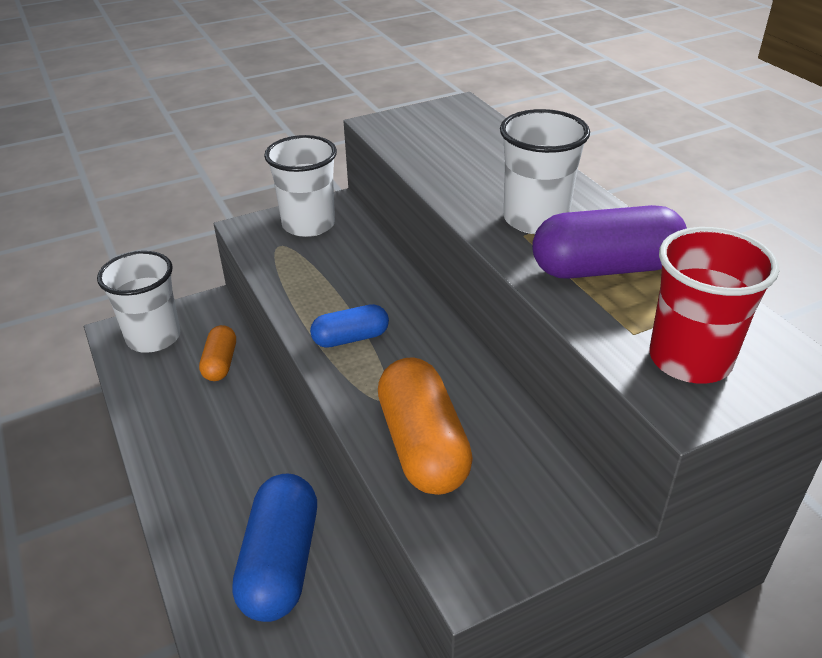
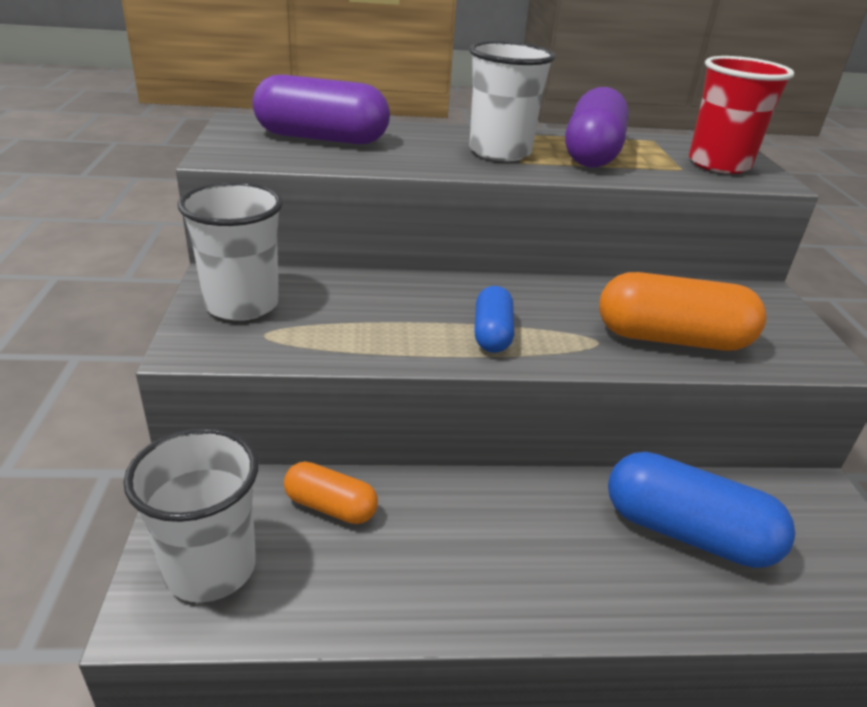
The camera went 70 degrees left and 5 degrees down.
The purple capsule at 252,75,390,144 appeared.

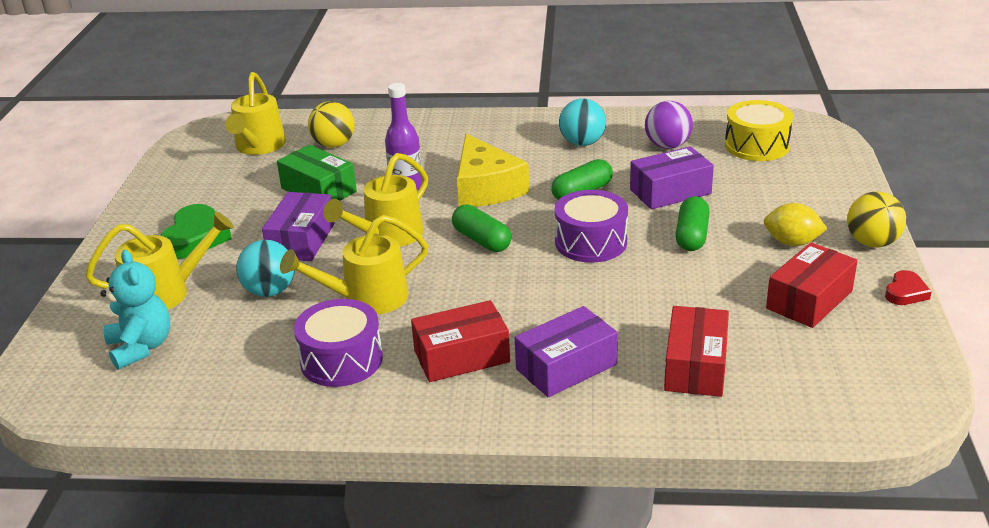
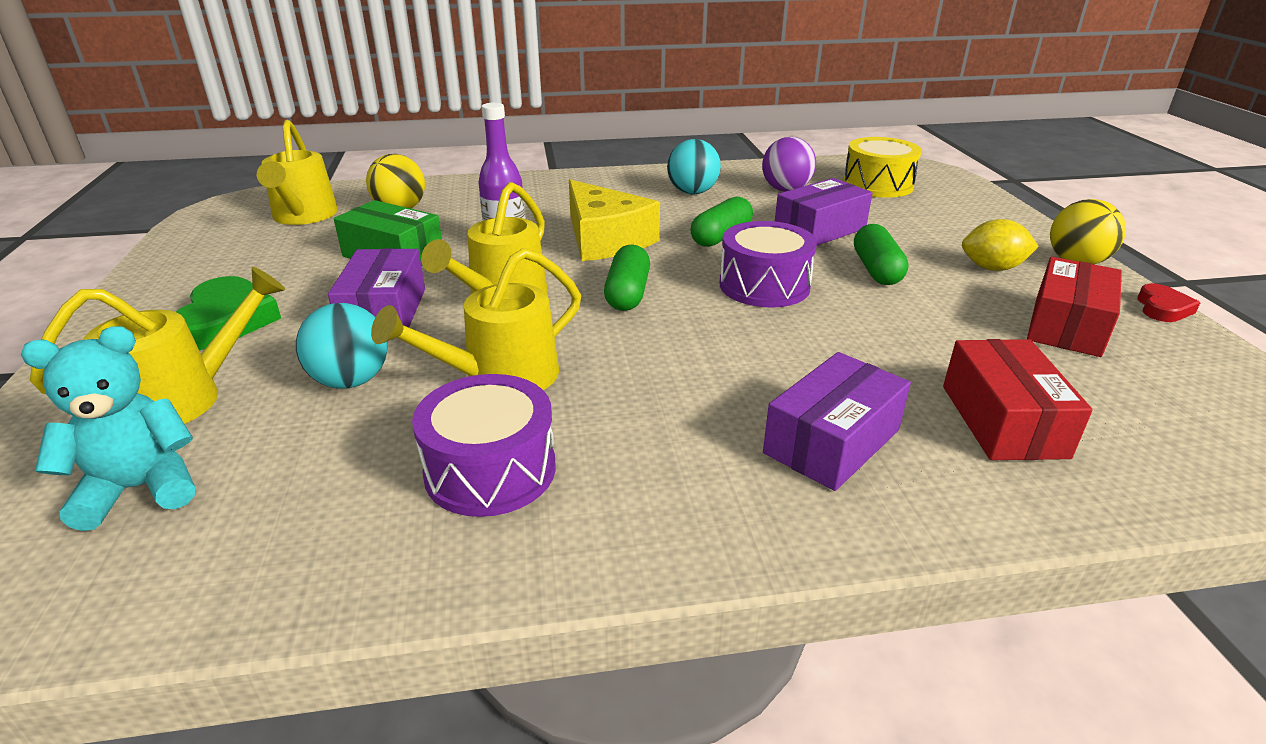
The camera went 15 degrees left and 0 degrees up.
The red box at 411,300,510,382 disappeared.
The turquoise teddy bear at 100,250,170,370 turned 75 degrees counterclockwise.
The green capsule at 452,204,511,252 turned 60 degrees clockwise.

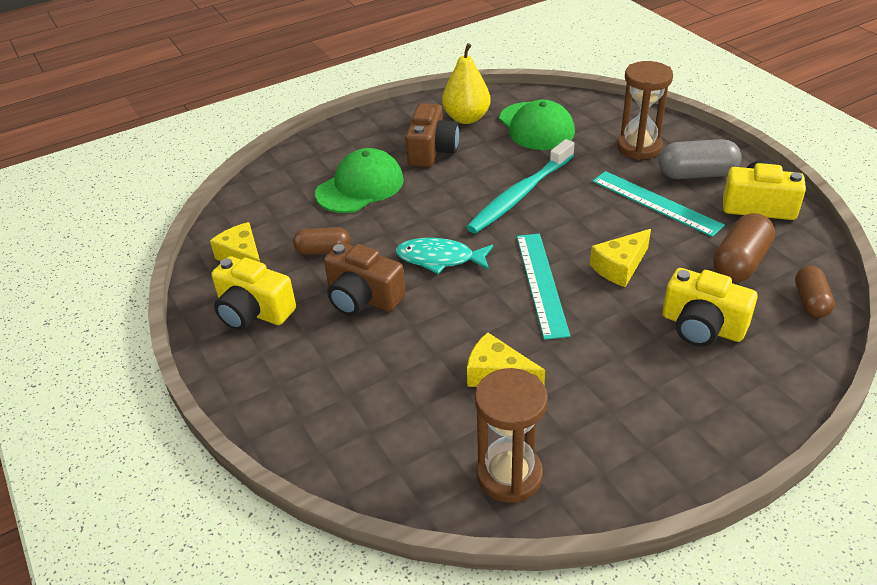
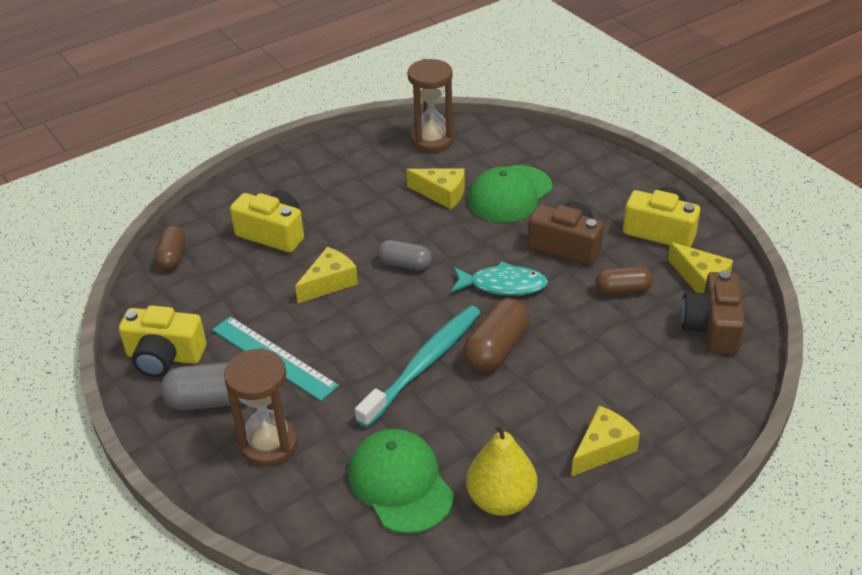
The camera went 175 degrees right and 0 degrees up.
The yellow cheese at 571,406,640,477 appeared.
The green cap moved from 315,148,404,213 to 468,165,552,223.
The brown camera moved from 406,103,459,167 to 681,271,745,355.
The brown capsule moved from 713,213,775,283 to 463,298,530,372.
The turquoise ruler at 517,234,570,340 was replaced by the grey capsule at 377,240,432,270.

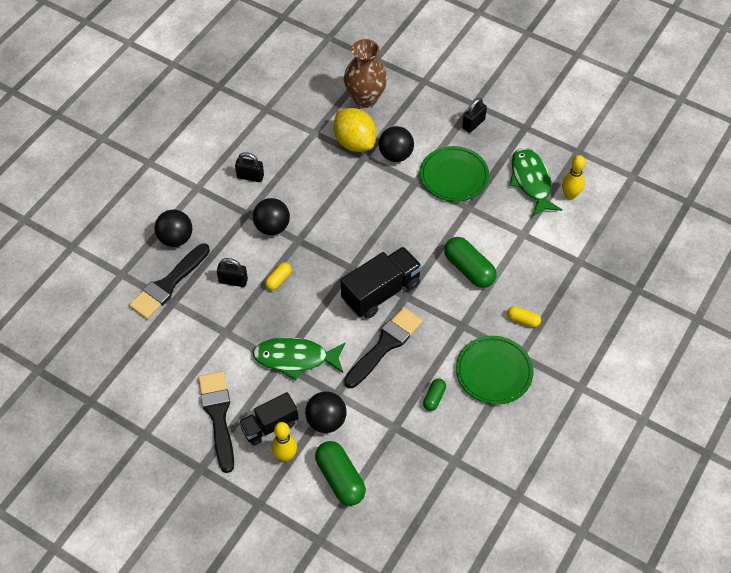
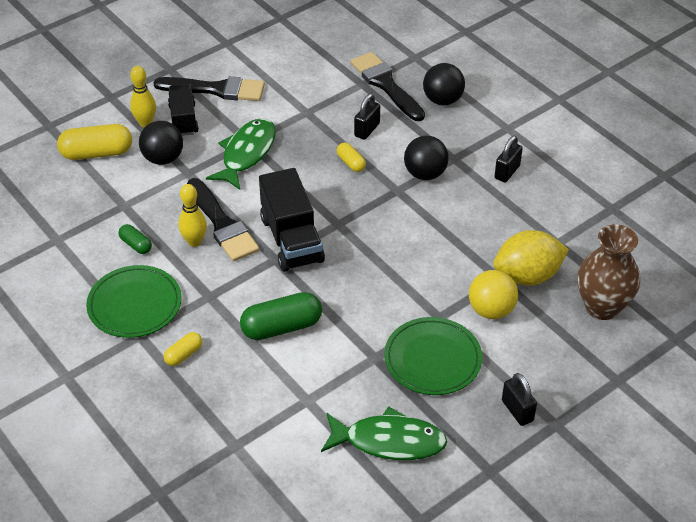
The camera went 110 degrees right and 10 degrees down.
The yellow bowling pin moved from 562,155,585,200 to 178,184,207,247.
The green capsule at 315,441,366,506 became the yellow capsule at 57,124,132,160.
The black ball at 379,126,414,162 became the yellow ball at 469,270,518,319.

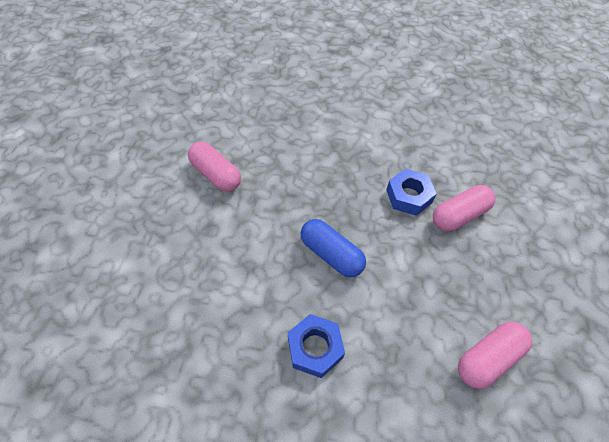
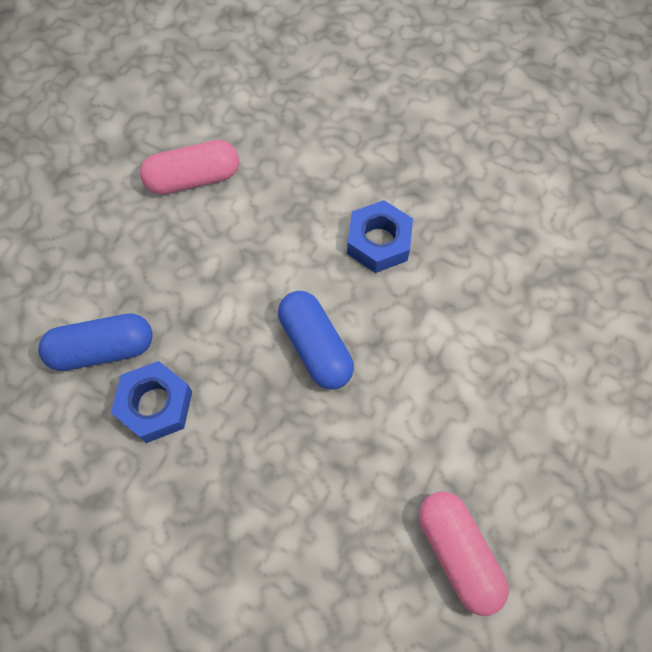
The camera went 160 degrees left and 10 degrees up.
The pink capsule at 433,185,495,231 became the blue capsule at 38,313,153,371.

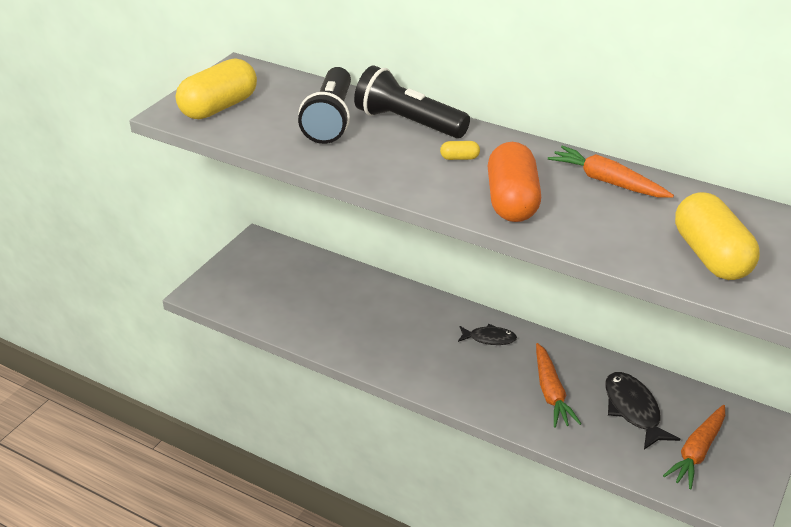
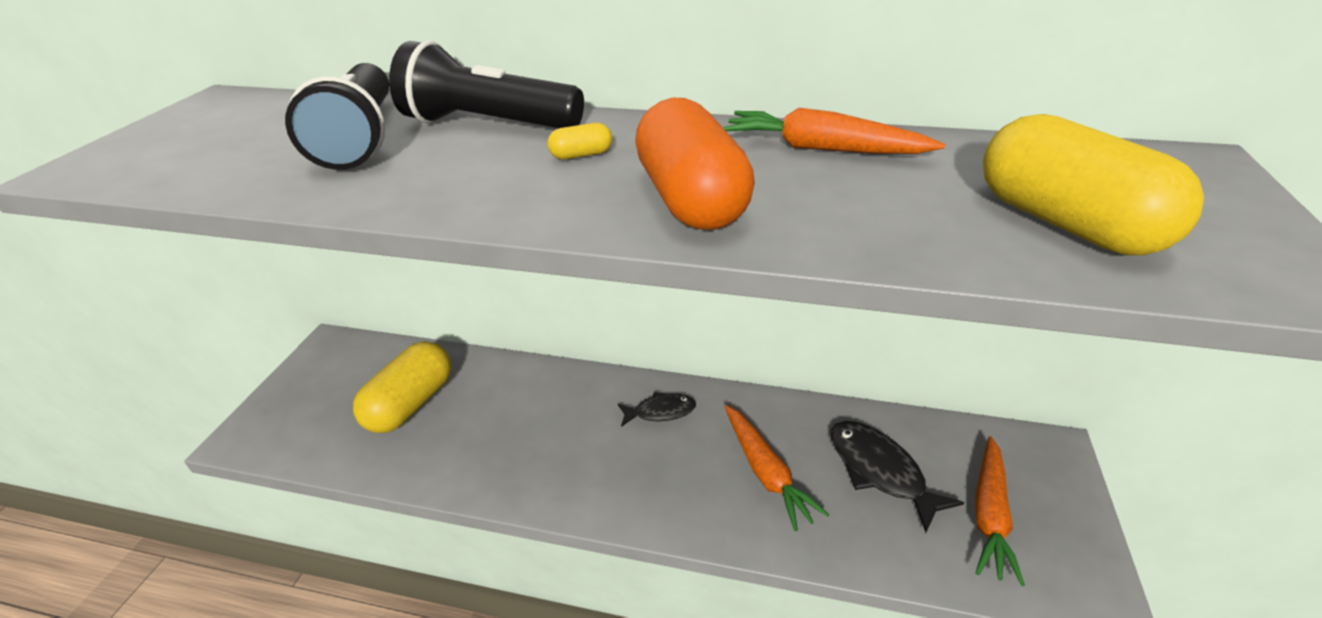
The camera went 15 degrees left and 0 degrees up.
The yellow capsule moved from 176,58,257,119 to 353,341,451,433.

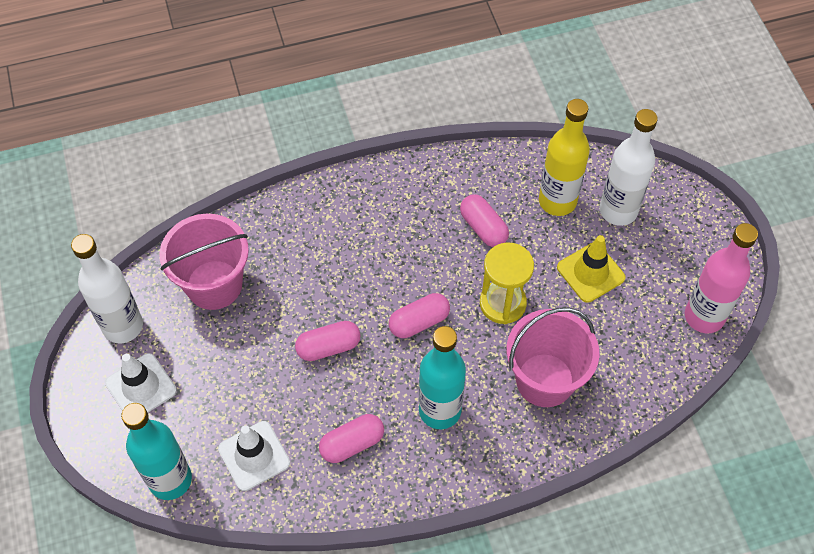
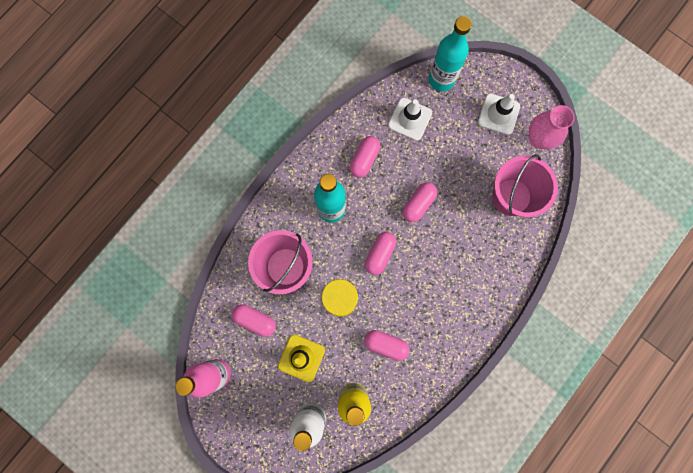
The camera went 145 degrees right and 20 degrees up.
The pink capsule at 232,304,276,337 appeared.
The white bottle at 71,234,143,343 was replaced by the pink vase at 529,105,575,149.

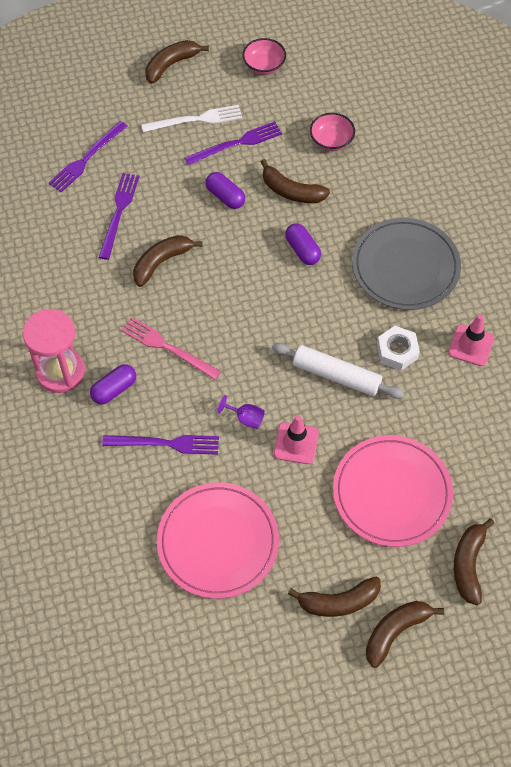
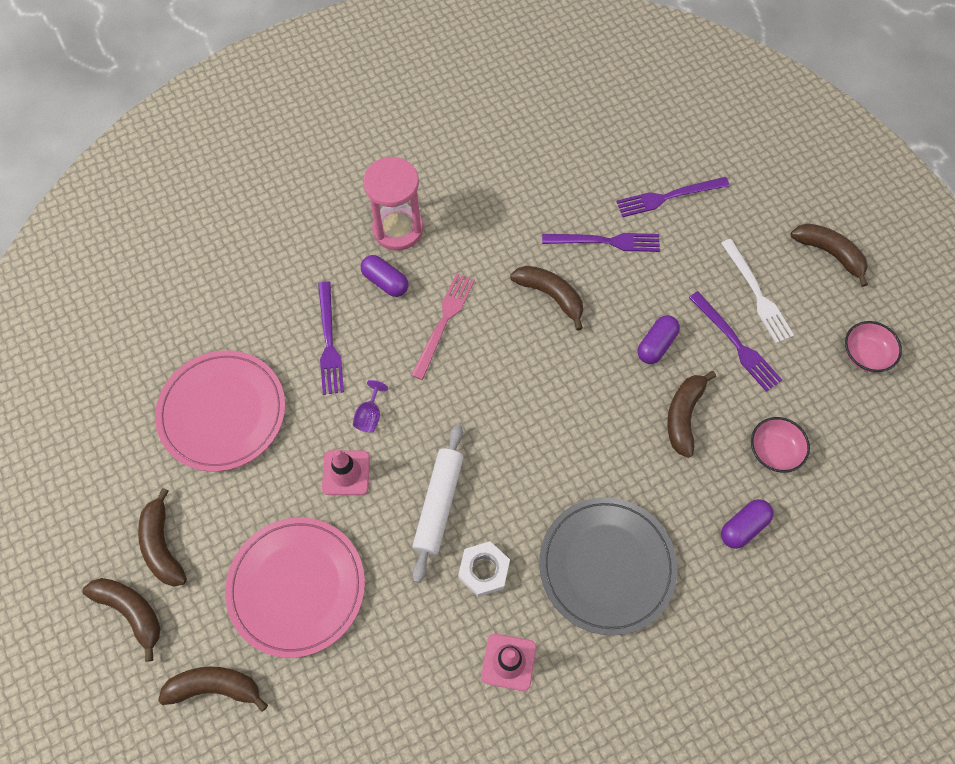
The camera went 80 degrees right and 5 degrees up.
The purple capsule moved from 285,223,321,265 to 721,499,774,549.
The purple fork at 49,121,127,192 turned 45 degrees counterclockwise.

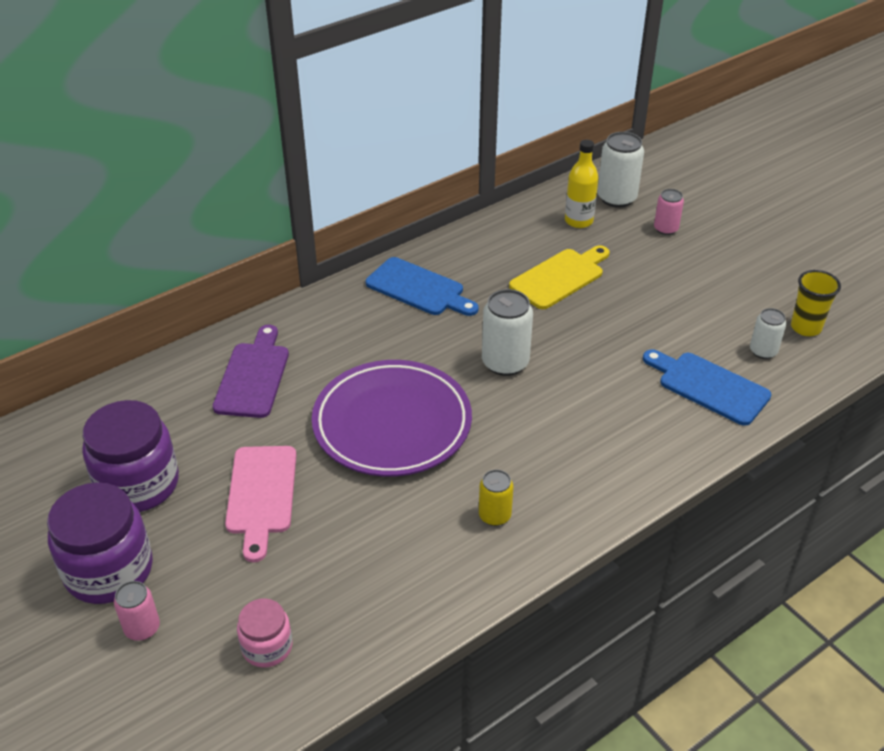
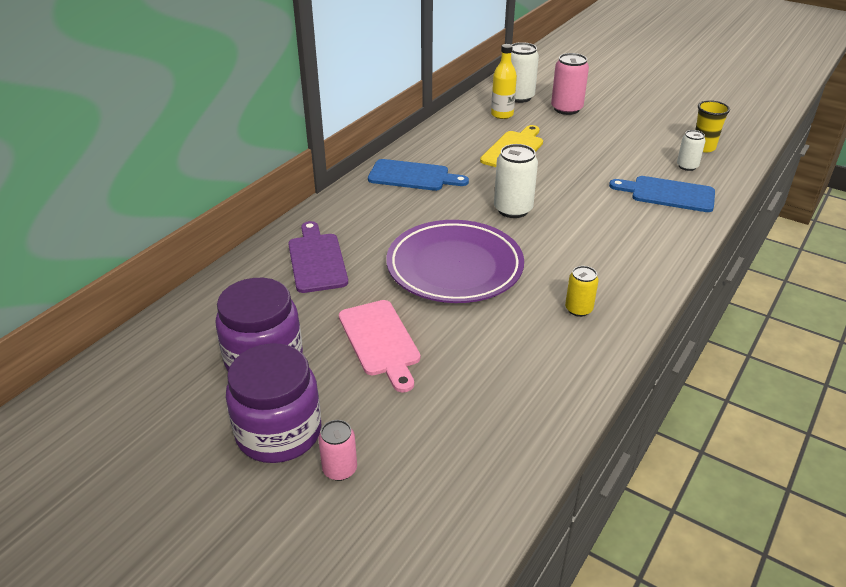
The camera went 20 degrees left and 5 degrees down.
The pink jar at 237,598,293,668 disappeared.
The pink can at 654,189,684,235 changed to 1.66 times the size.

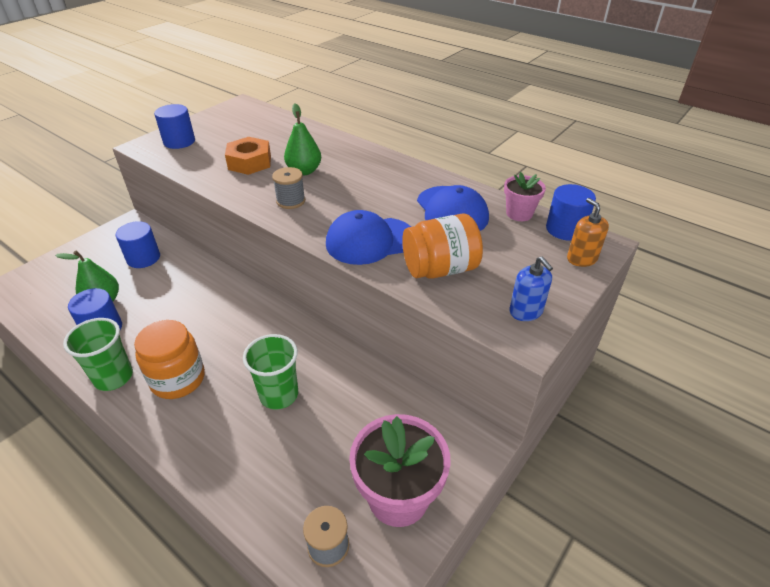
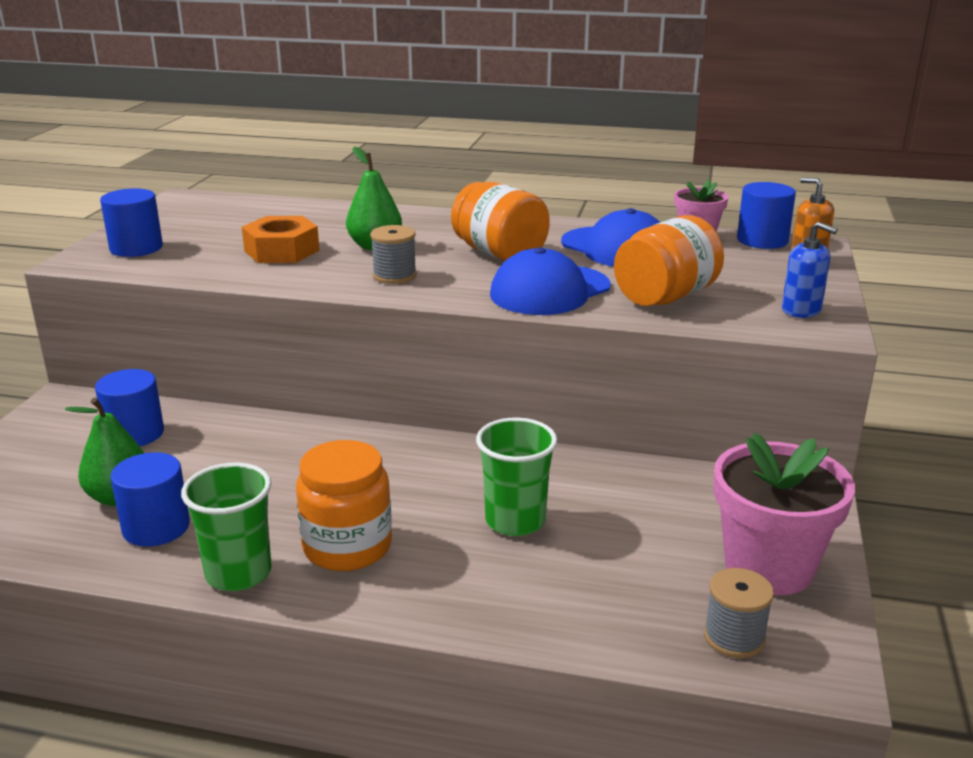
The camera went 25 degrees left and 15 degrees down.
The orange jar at 451,182,550,261 appeared.

